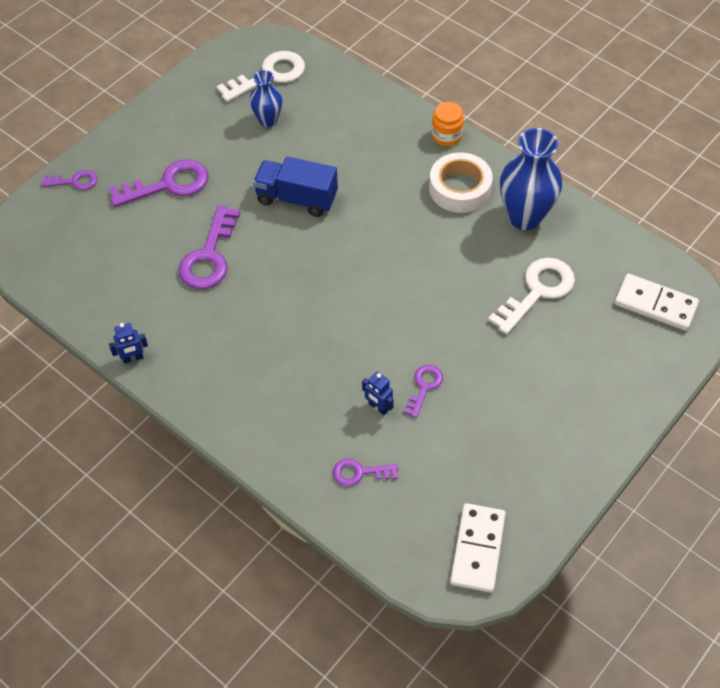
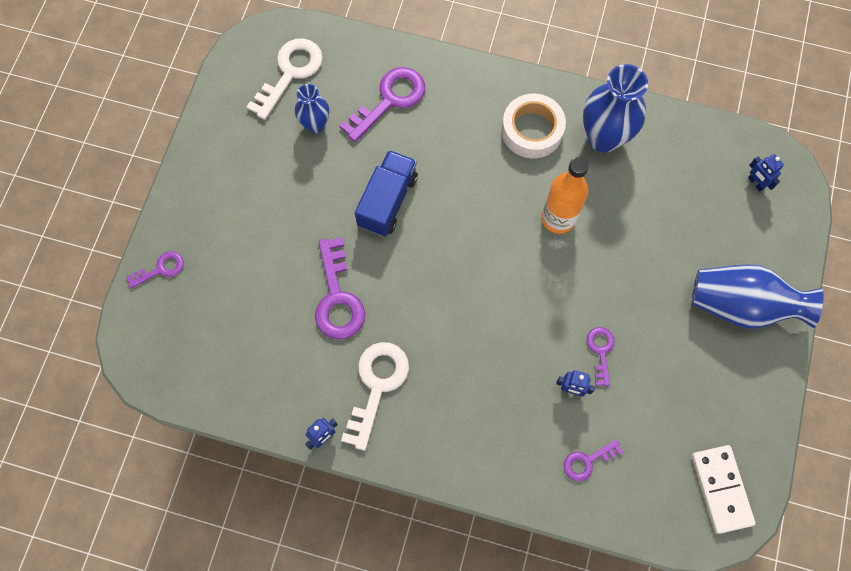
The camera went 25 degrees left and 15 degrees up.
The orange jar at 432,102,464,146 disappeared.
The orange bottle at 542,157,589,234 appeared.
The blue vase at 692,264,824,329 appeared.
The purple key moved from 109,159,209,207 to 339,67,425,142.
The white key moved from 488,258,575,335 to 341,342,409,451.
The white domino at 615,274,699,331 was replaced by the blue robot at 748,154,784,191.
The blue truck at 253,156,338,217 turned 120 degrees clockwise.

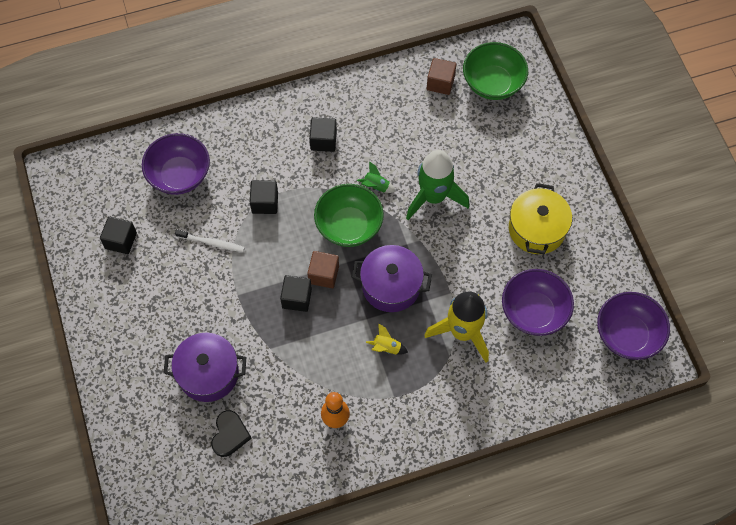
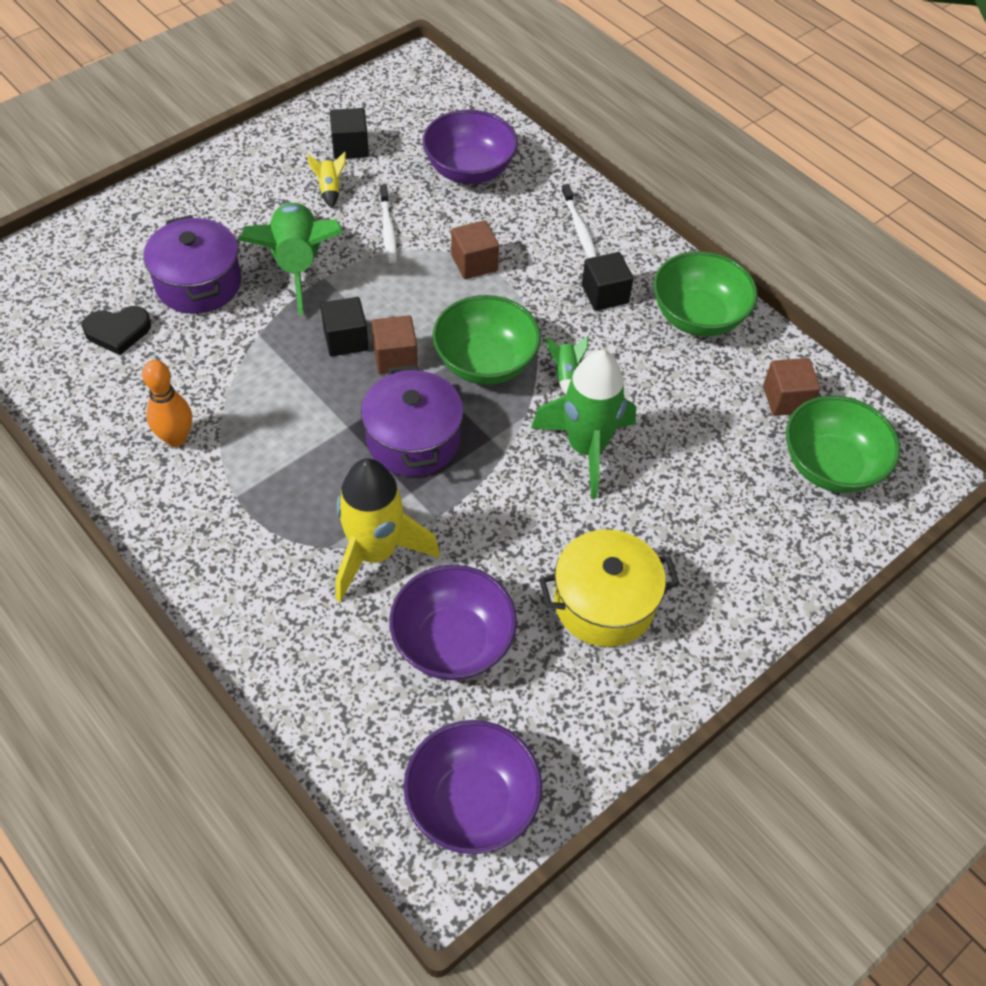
The camera went 65 degrees right and 10 degrees down.
The green rocket at 238,203,343,315 appeared.
The white toothbrush at 561,184,597,258 appeared.
The green bowl at 653,251,758,336 appeared.
The yellow rocket moved from 366,323,408,355 to 307,152,346,208.
The black cube at 250,180,278,214 became the brown cube at 451,220,499,279.

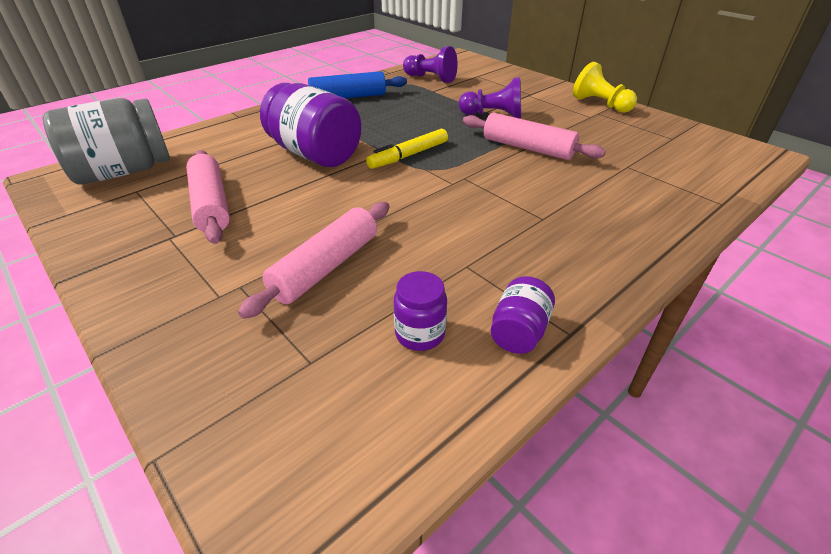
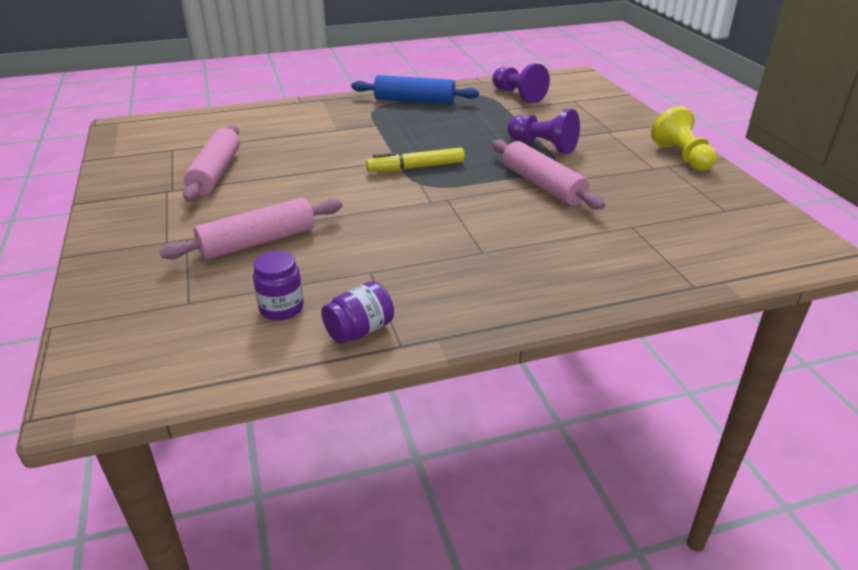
The camera went 25 degrees right and 5 degrees down.
The grey jar at 43,98,170,184 disappeared.
The purple jar at 260,83,361,167 disappeared.

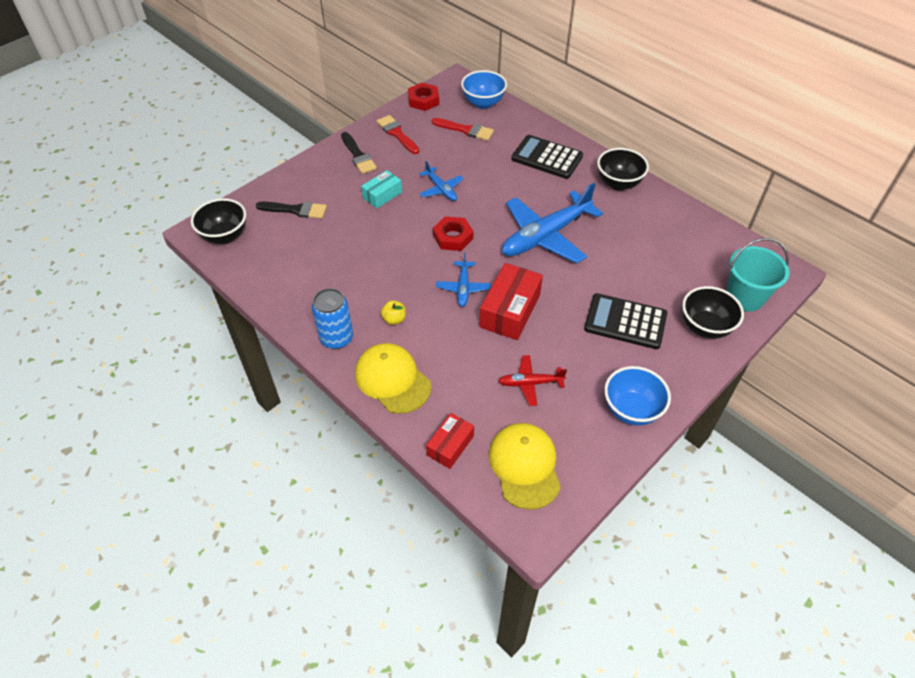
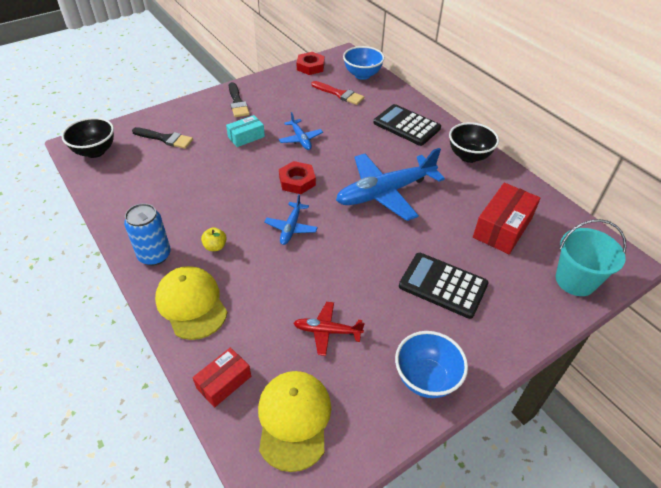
The camera went 10 degrees right and 5 degrees down.
The red brush at 376,115,419,154 disappeared.
The black bowl at 682,286,744,339 disappeared.
The red box moved from 479,263,543,340 to 473,183,541,254.

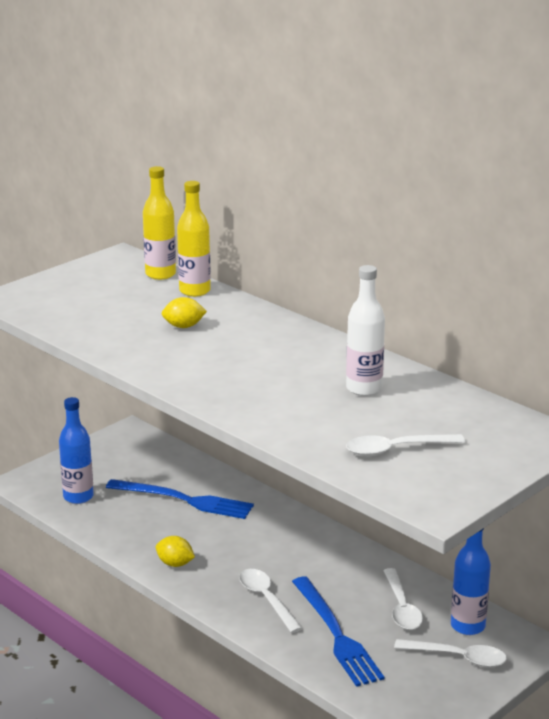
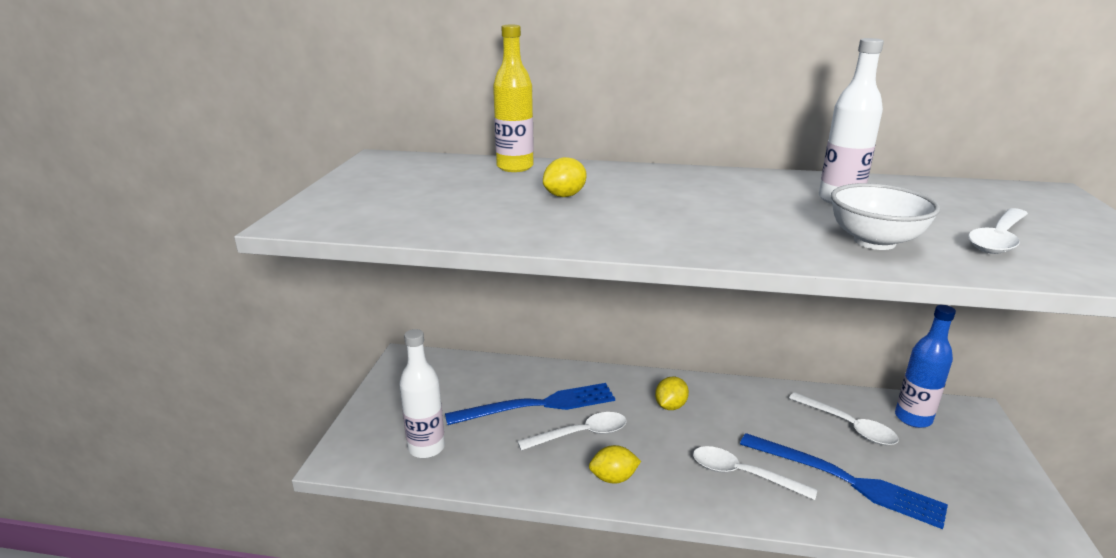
The camera went 35 degrees left and 0 degrees up.
The yellow bottle at 143,166,176,280 disappeared.
The yellow lemon at 655,376,689,410 appeared.
The white bowl at 831,183,940,250 appeared.
The white spoon moved from 394,639,507,667 to 517,412,627,450.
The blue bottle at 59,397,94,504 became the white bottle at 399,329,445,458.

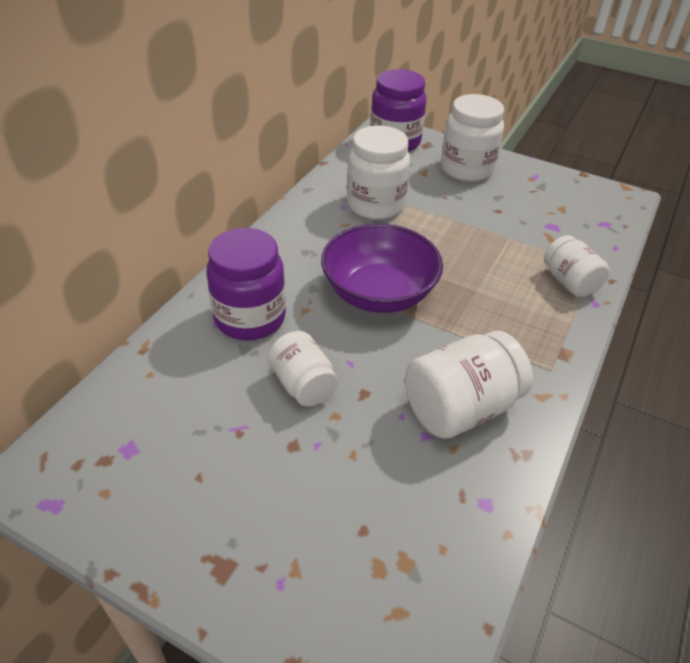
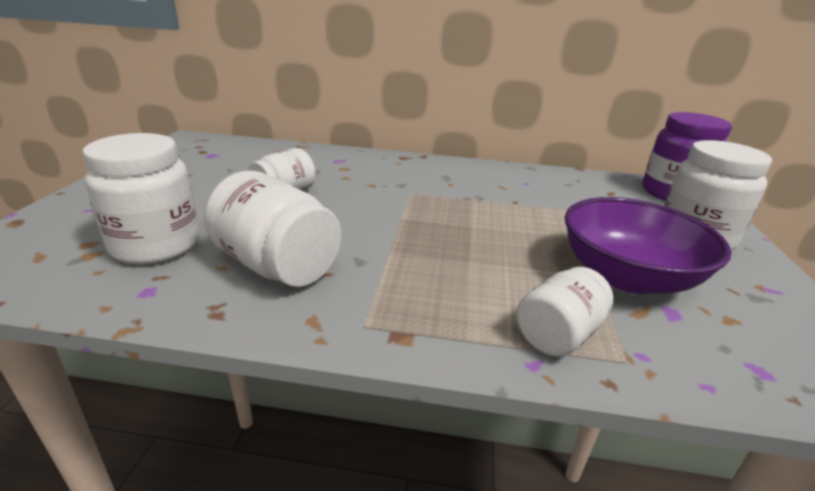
The camera went 70 degrees right and 15 degrees down.
The purple jar at 206,228,286,340 disappeared.
The purple bowl moved from 321,224,443,313 to 565,197,732,294.
The white jar moved from 347,126,410,220 to 82,133,200,265.

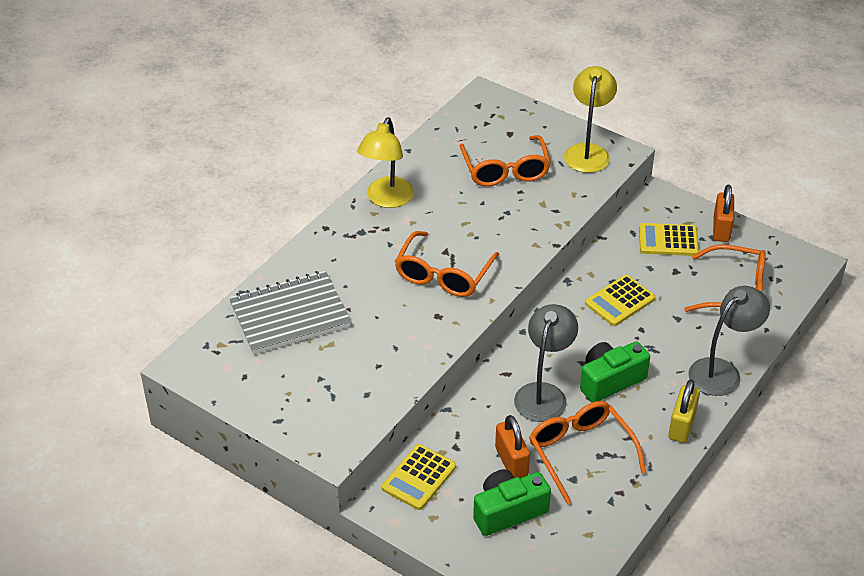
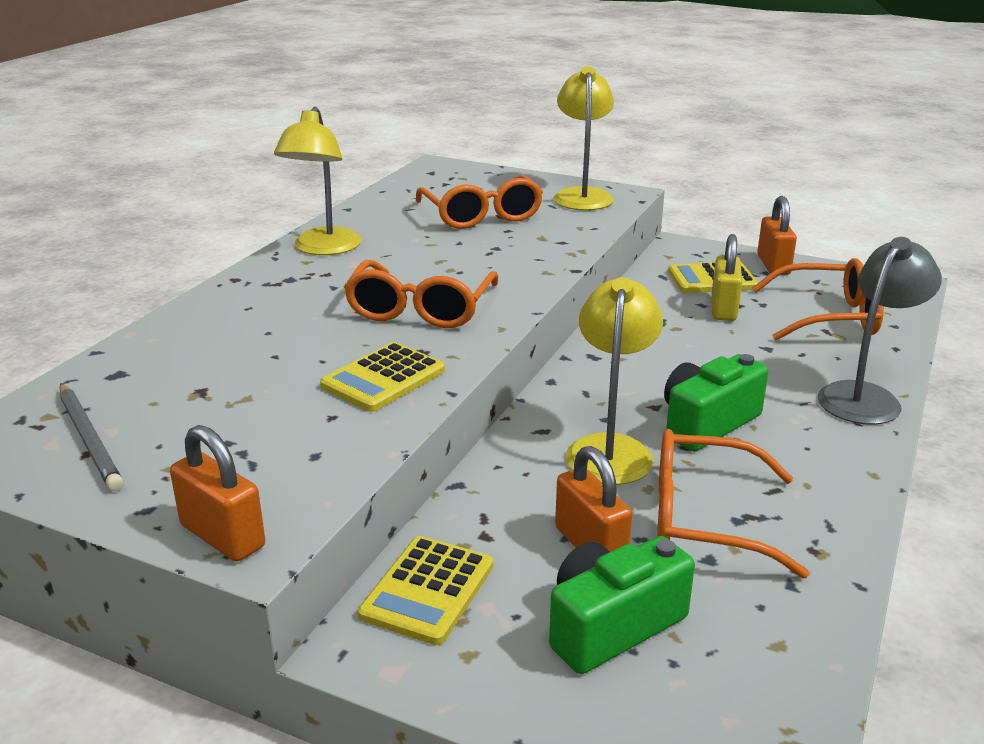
The camera went 10 degrees left and 15 degrees down.
The grey notebook at 229,271,352,355 disappeared.
The grey pencil at 60,383,124,491 appeared.
The orange padlock at 170,425,265,561 appeared.
The yellow calculator moved from 585,275,655,326 to 320,342,445,412.
The yellow padlock moved from 668,379,700,443 to 712,234,742,321.
The grey lamp at 514,304,578,422 became the yellow lamp at 566,277,663,485.
The orange glasses at 529,401,646,504 turned 45 degrees counterclockwise.

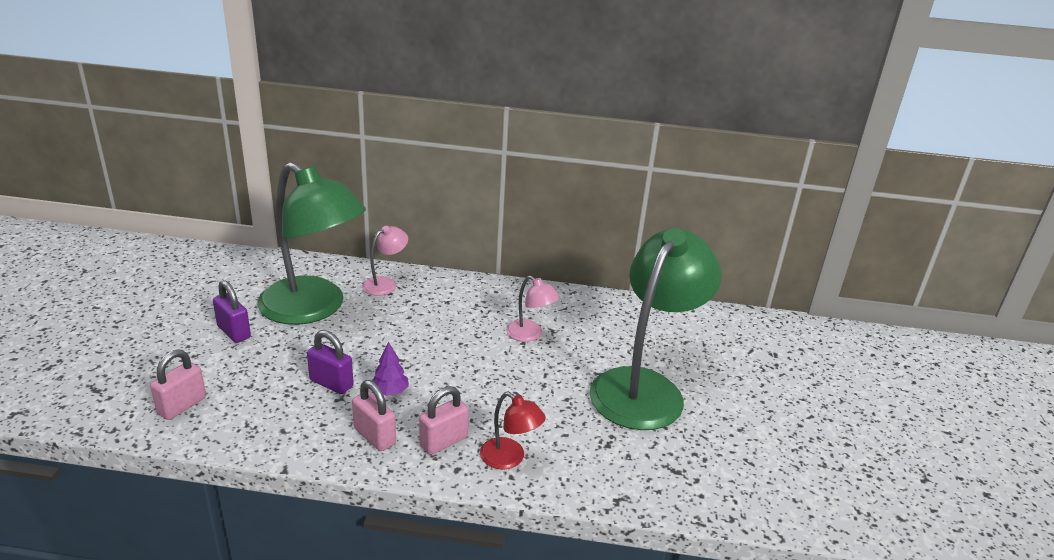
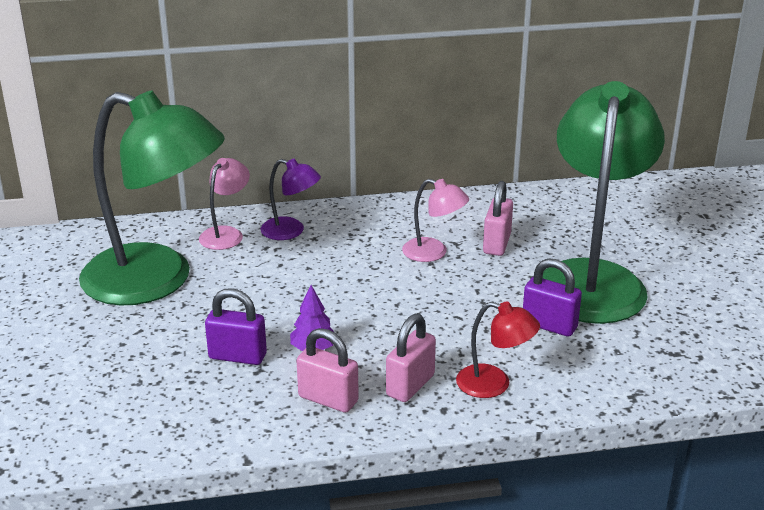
The camera went 15 degrees left and 0 degrees up.
The purple lamp at 260,159,321,240 appeared.
The pink padlock moved from 150,349,206,420 to 483,181,513,256.
The purple padlock moved from 213,280,251,343 to 523,259,582,337.

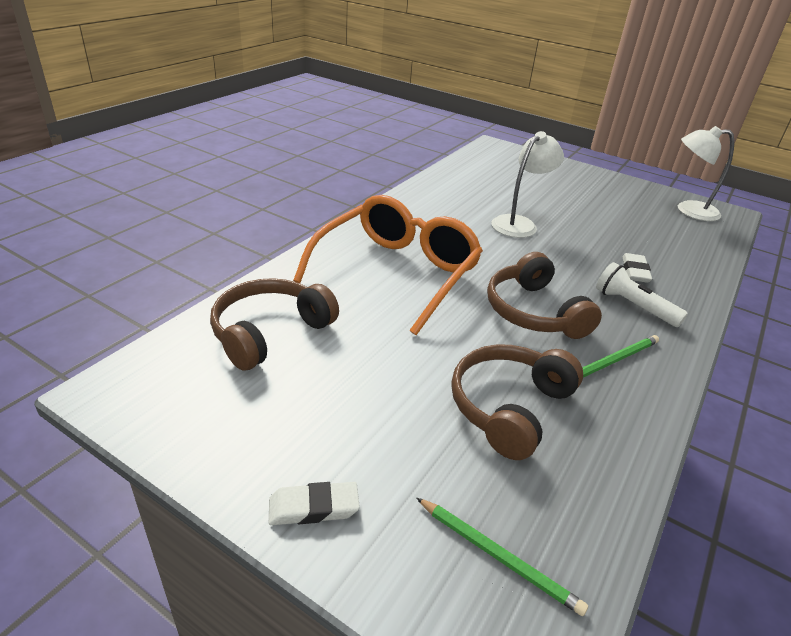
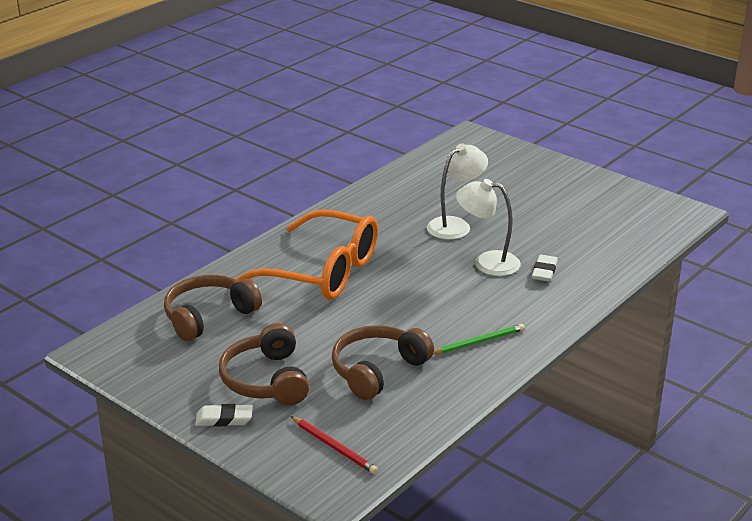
The camera went 10 degrees right and 5 degrees down.
The white flashlight at 596,262,688,327 disappeared.
The brown headphones moved from 487,252,602,339 to 219,323,309,405.
The white lamp moved from 678,126,734,221 to 456,179,521,276.
The green pencil at 417,498,588,616 became the red pencil at 291,416,378,474.
The orange glasses at 293,195,483,335 turned 75 degrees clockwise.

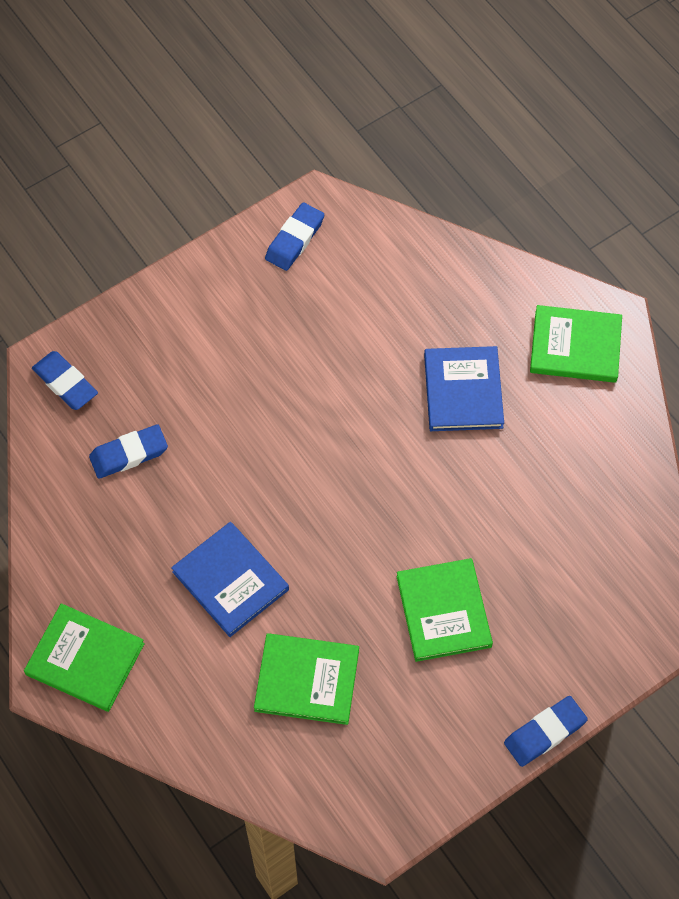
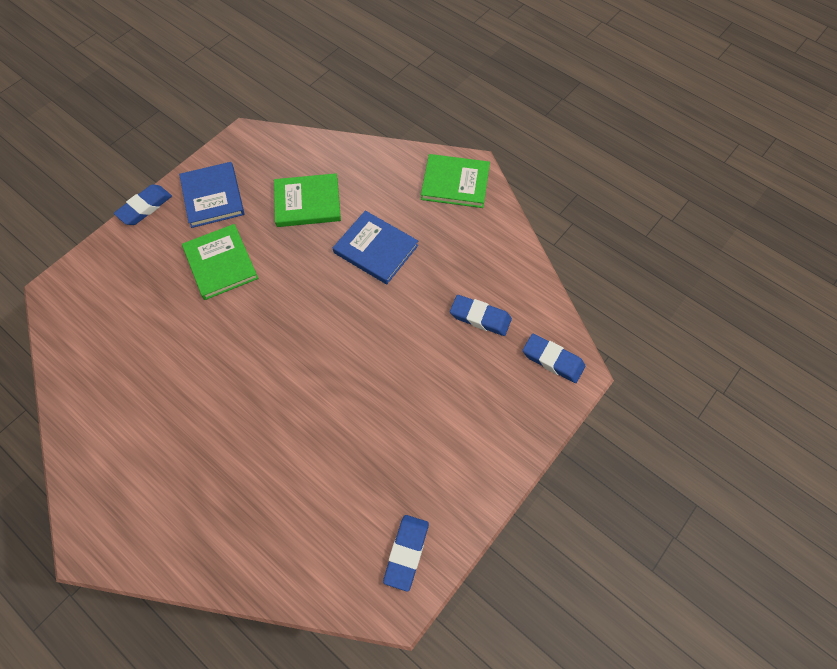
The camera went 165 degrees right and 0 degrees up.
The green book at 530,305,622,383 disappeared.
The blue book moved from 424,346,504,431 to 179,162,244,228.
The blue eraser at 89,424,168,479 turned 60 degrees clockwise.

